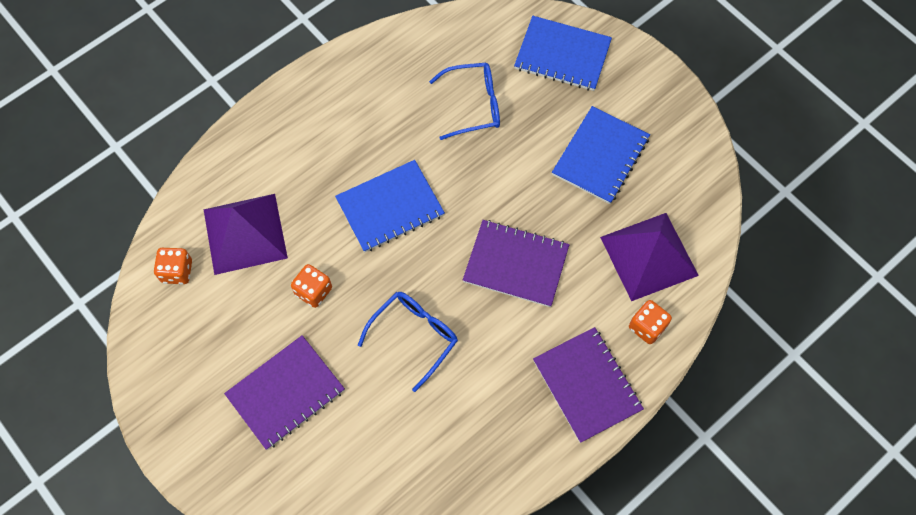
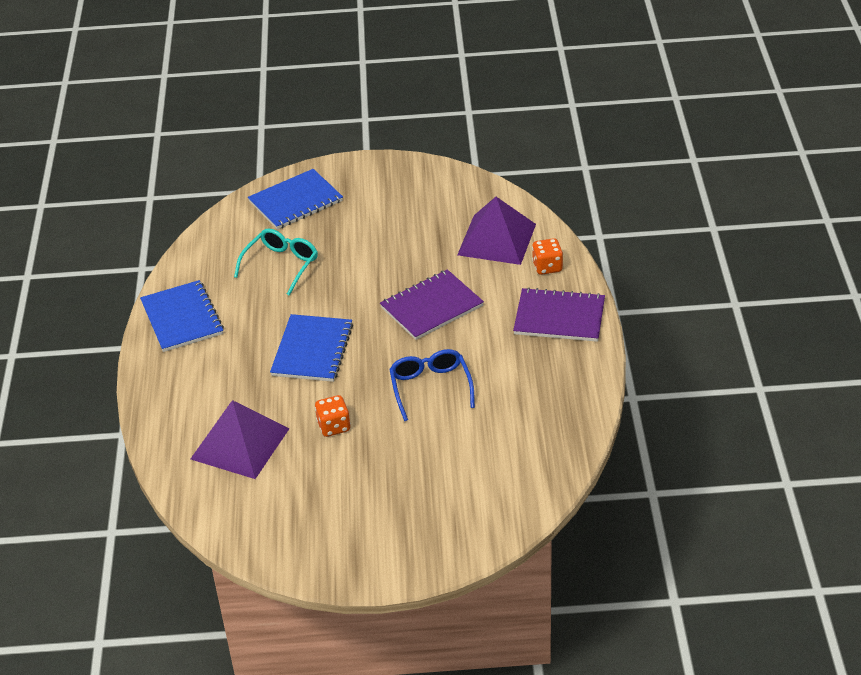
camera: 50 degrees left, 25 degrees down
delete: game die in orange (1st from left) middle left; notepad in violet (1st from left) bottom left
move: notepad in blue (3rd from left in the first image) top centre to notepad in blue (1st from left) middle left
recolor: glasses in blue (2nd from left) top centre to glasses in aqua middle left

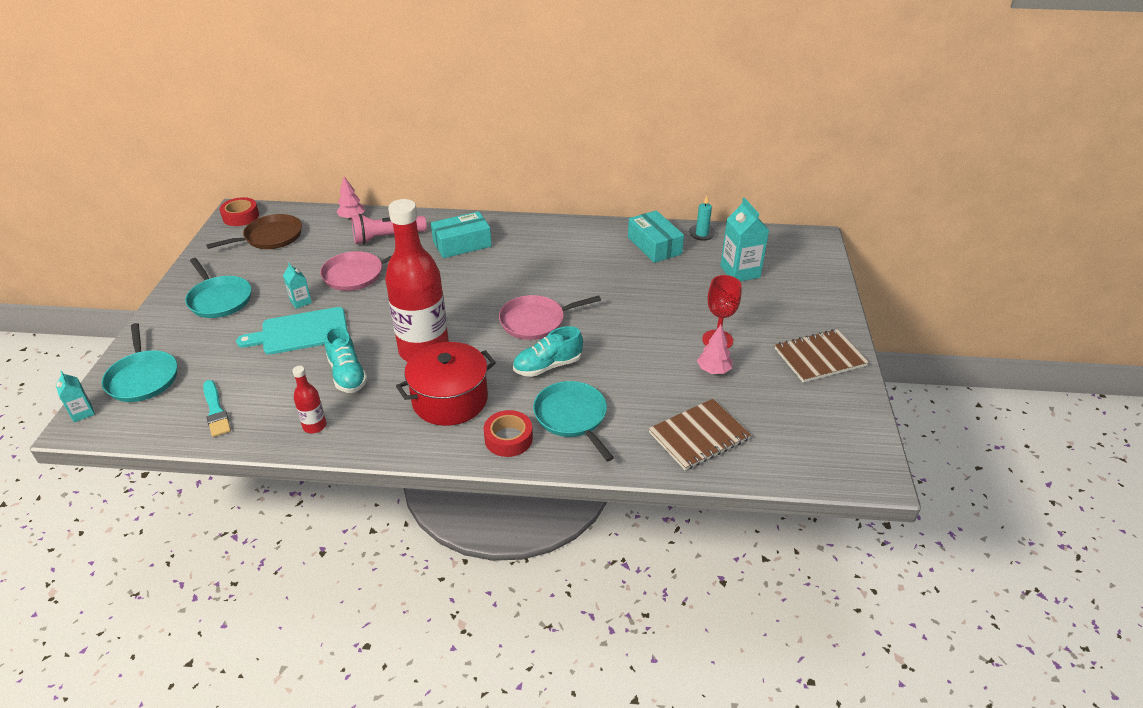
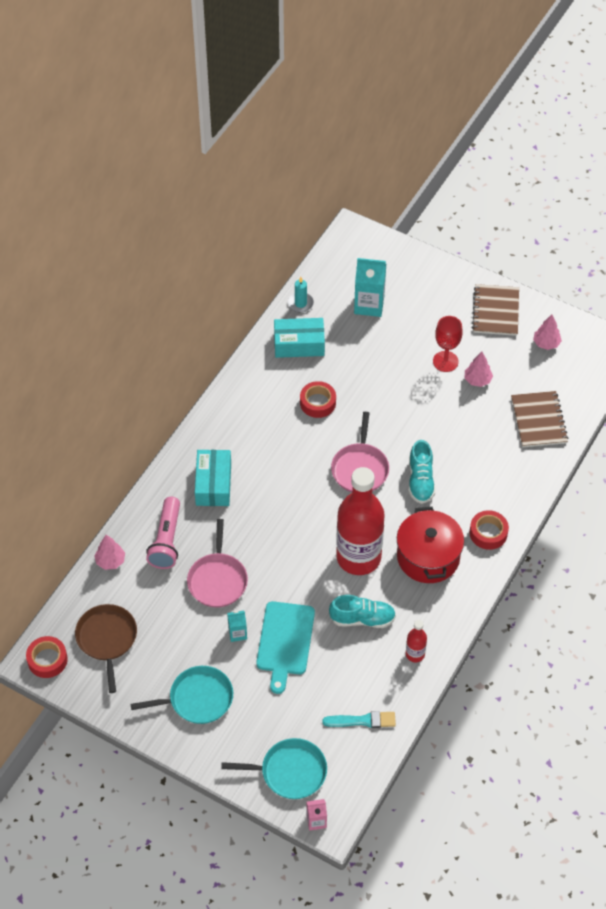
camera: 65 degrees left, 15 degrees up
delete: skillet in aqua (3rd from left) centre
insert: fir tree in pink (3rd from left) middle right; tape in red (2nd from left) centre
recolor: juice carton in aqua (1st from left) middle left to juice carton in pink bottom centre

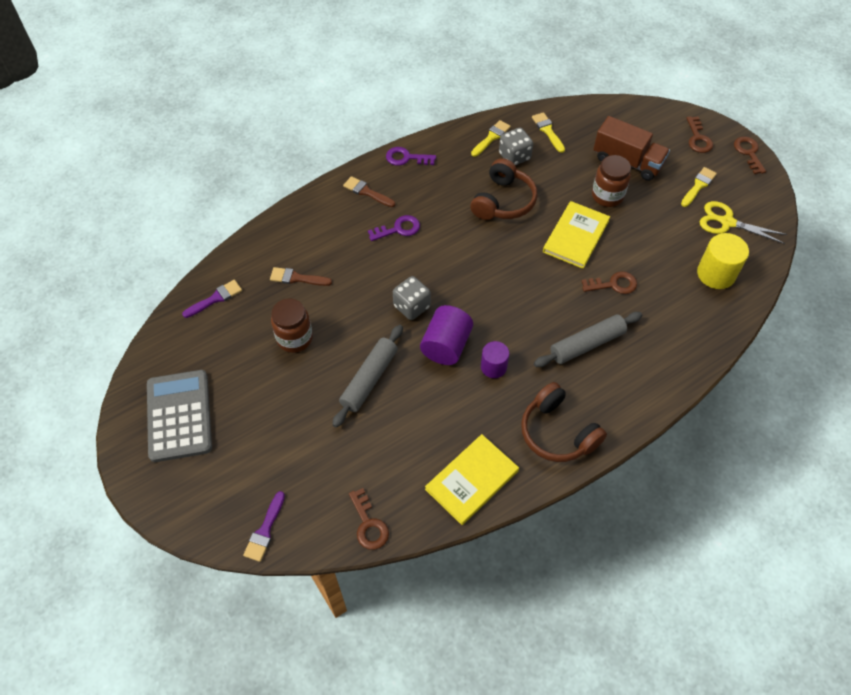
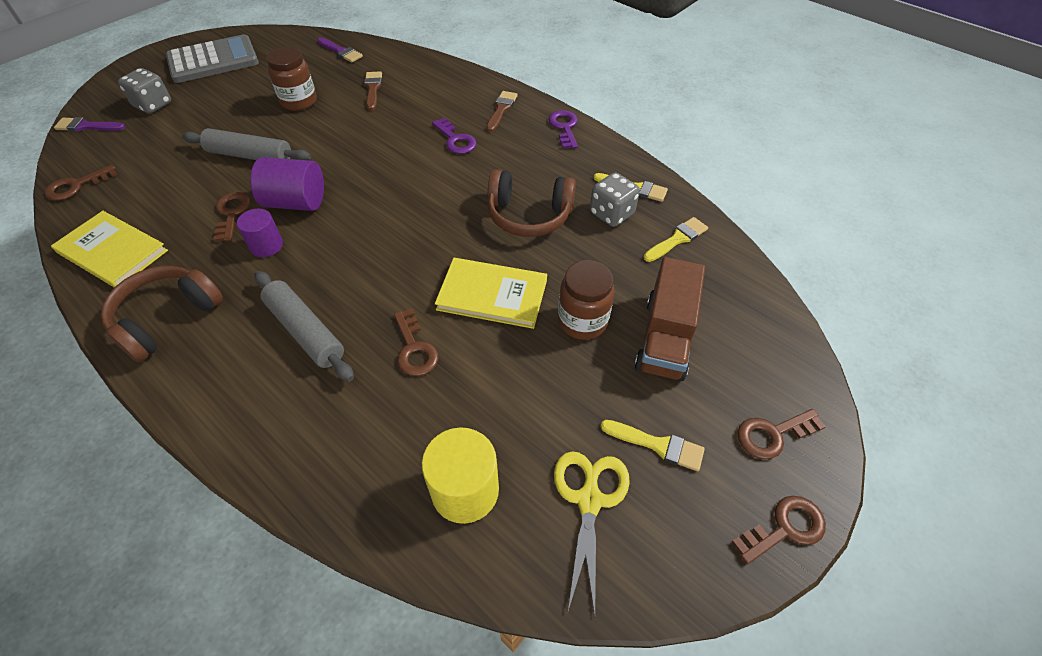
camera: 75 degrees right, 5 degrees down
insert: door key in brown (2nd from left) top left
move: game die in grey (1st from left) centre to top left

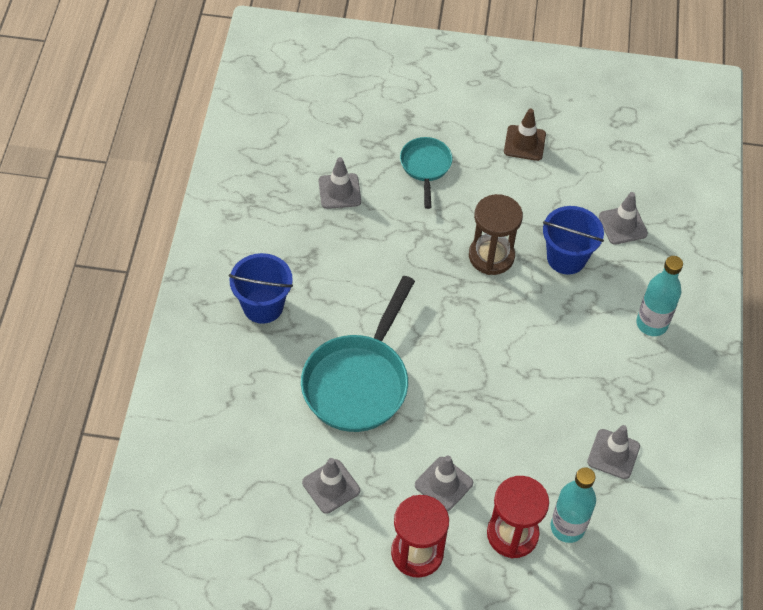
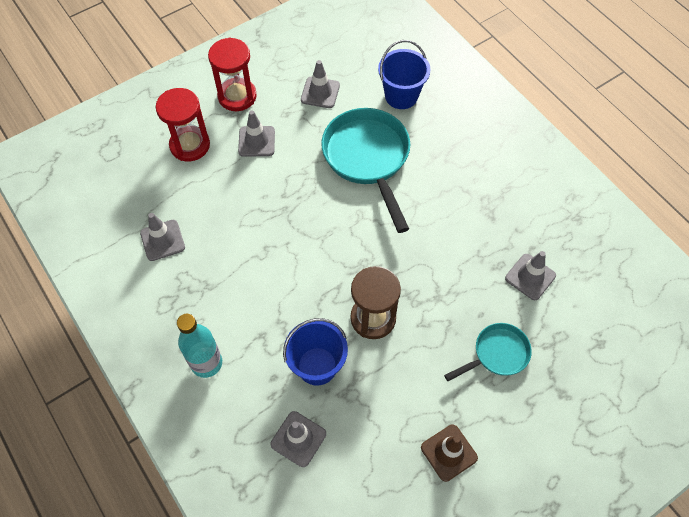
camera: 140 degrees right, 5 degrees up
delete: drink bottle in aqua (1st from left) bottom right
move: bucket in blue (1st from left in the first image) centre to bucket in blue (2nd from left) top centre
rotate: skillet in aqua (2nd from left) top centre = bottom right 75 degrees counterclockwise

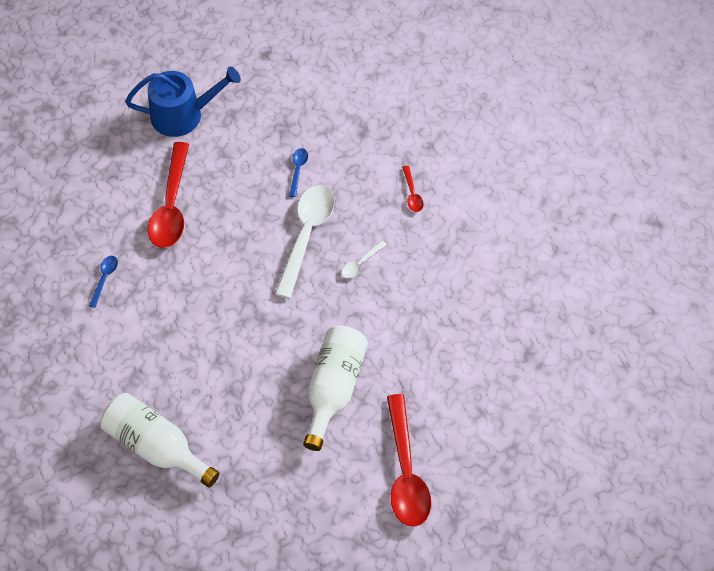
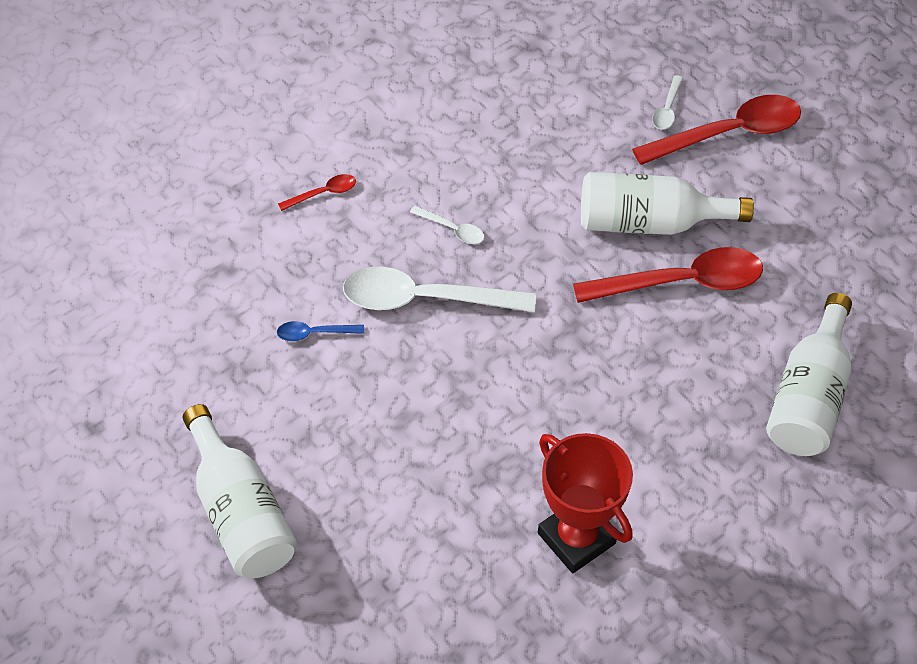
camera: 105 degrees left, 5 degrees down
insert: teaspoon in white (3rd from left) top right
move: teaspoon in red (1st from left in the first image) middle left to teaspoon in red (2nd from left) middle right
replace: sprinkling can in blue top left to drink bottle in white (1st from left) bottom left; teaspoon in blue (1st from left) middle left to prize cup in red bottom centre

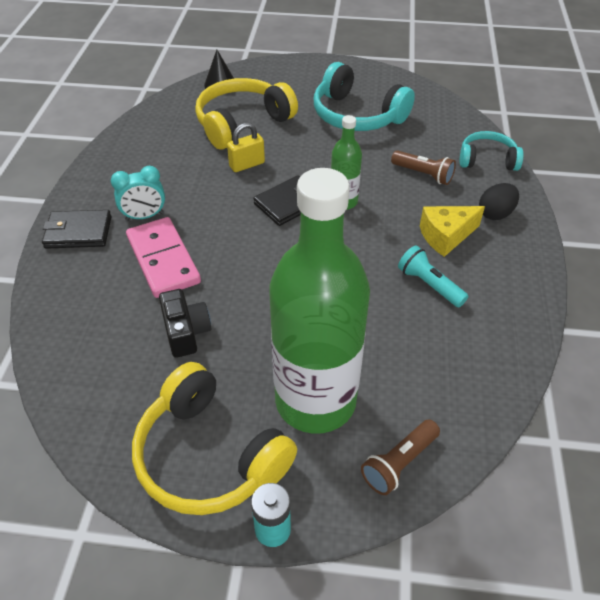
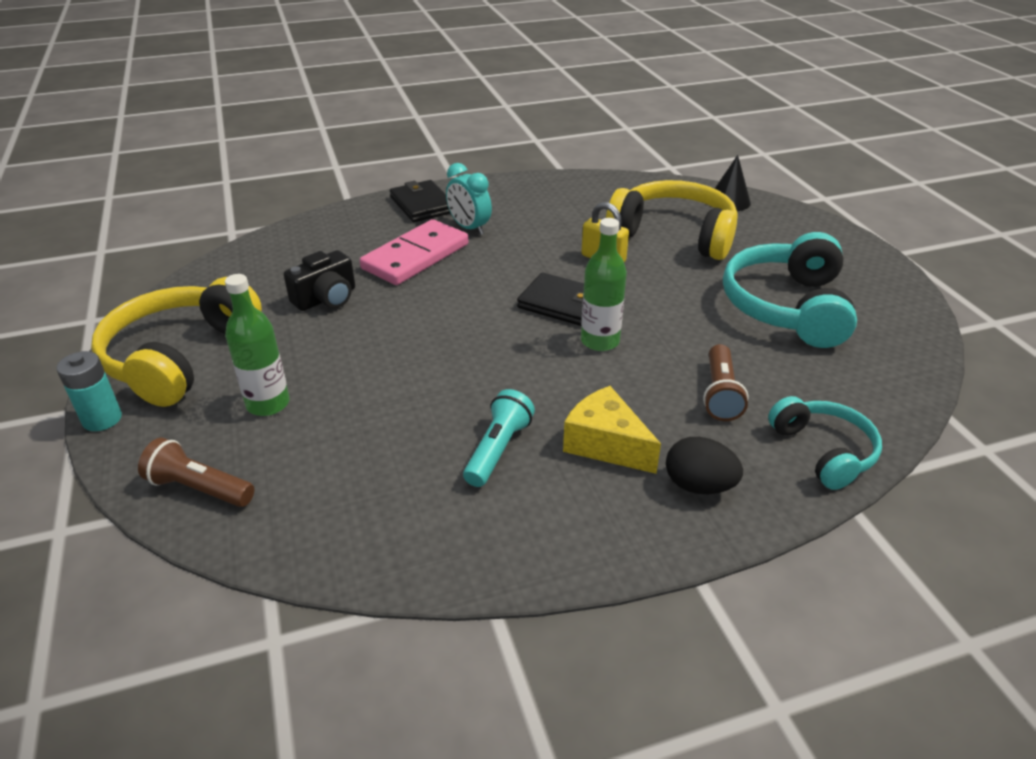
camera: 65 degrees right, 10 degrees down
resize: drink bottle in green (1st from left) centre = middle left x0.46

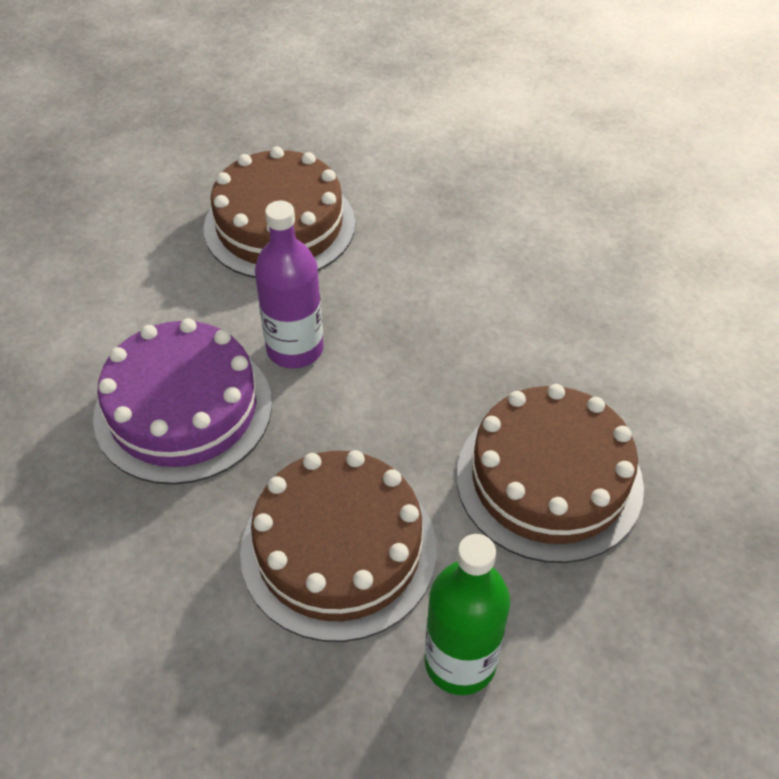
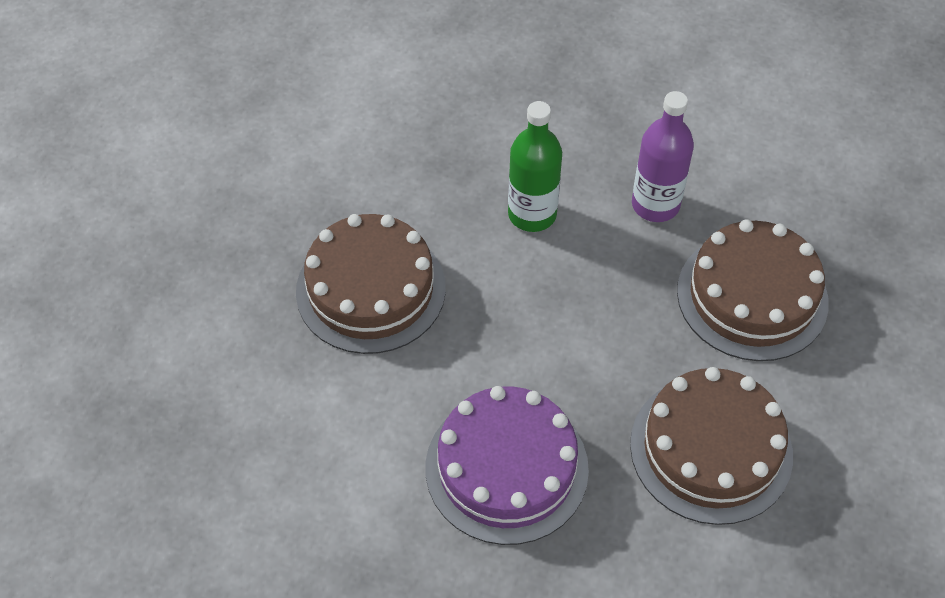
camera: 50 degrees left, 5 degrees up
move: drink bottle in violet centre to top right; drink bottle in green bottom centre to top centre

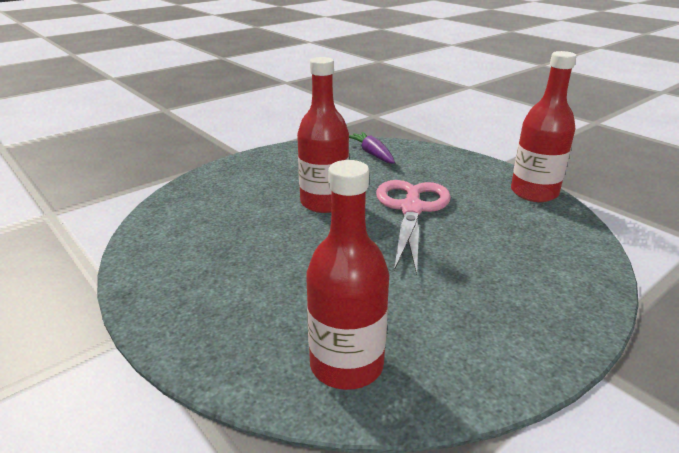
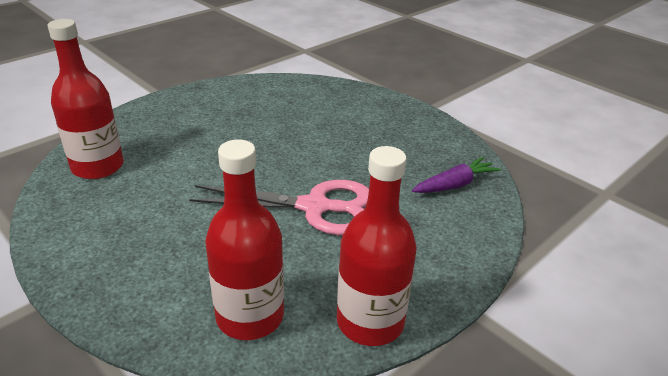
camera: 85 degrees right, 5 degrees up
move: drink bottle in red (1st from left in the first image) top centre to drink bottle in red (2nd from left) centre

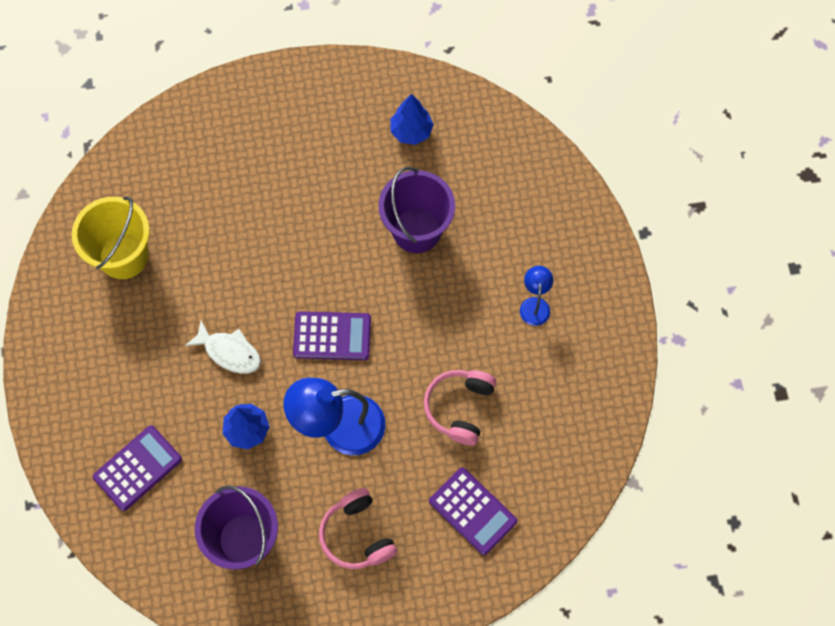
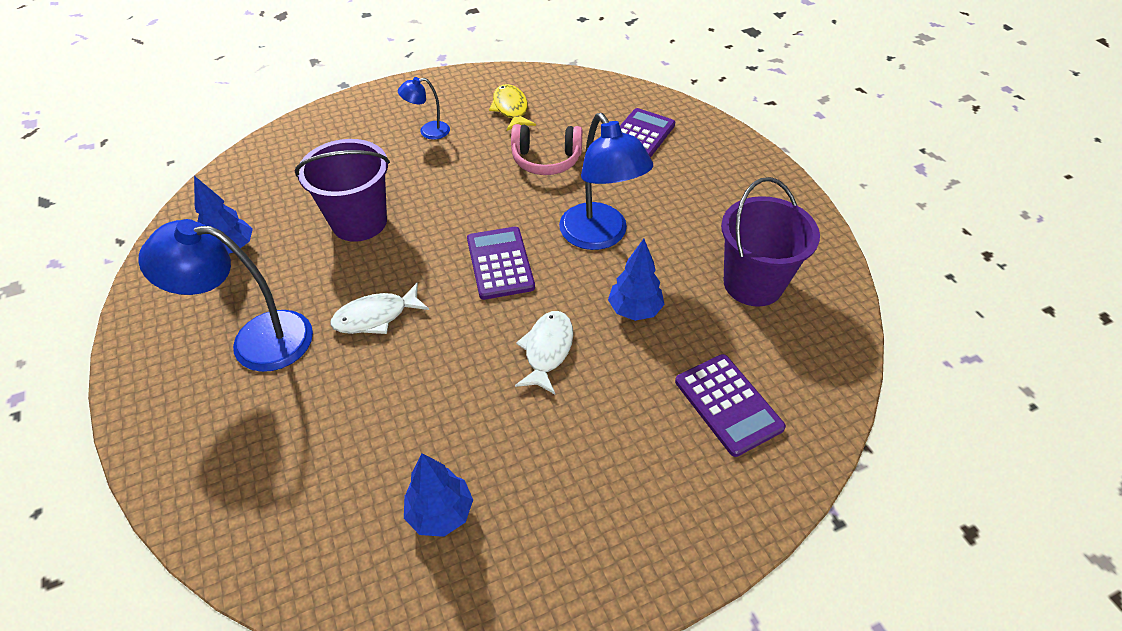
camera: 105 degrees left, 20 degrees down
delete: over-ear headphones in pink (1st from left) bottom centre
insert: fish in bright yellow top centre; desk lamp in blue (1st from left) middle left; fish in white (1st from left) centre
replace: bucket in bright yellow middle left to fir tree in blue (2nd from left) bottom centre
rotate: pocket calculator in violet (1st from left in the first image) bottom left = centre 150 degrees counterclockwise

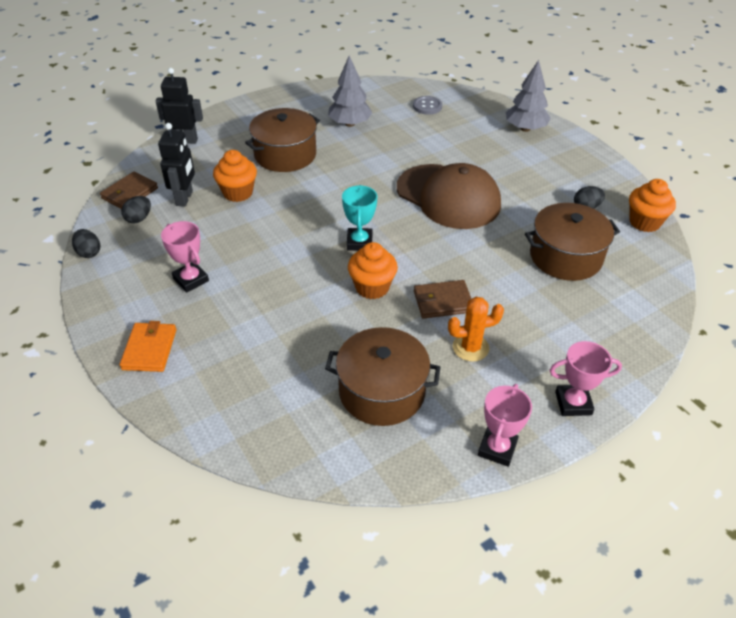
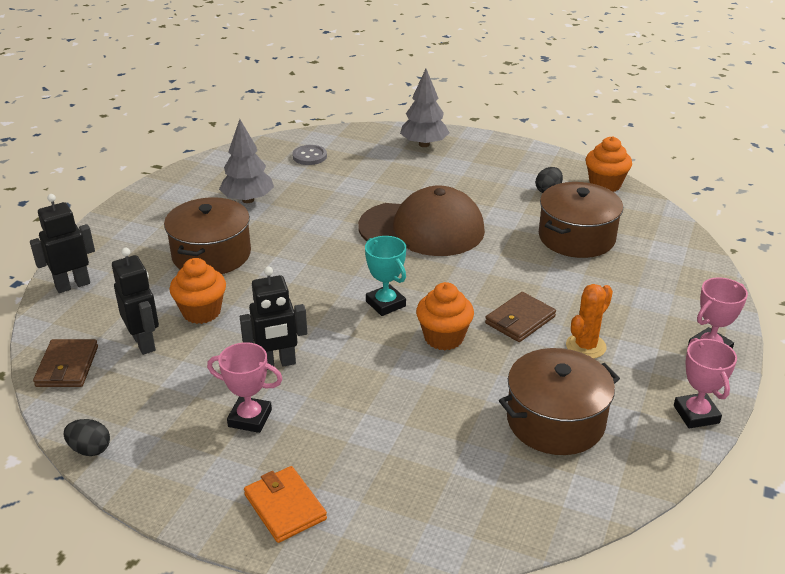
camera: 35 degrees left, 10 degrees down
delete: toy egg in black (2nd from left) middle left
insert: toy robot in black (3rd from left) centre

